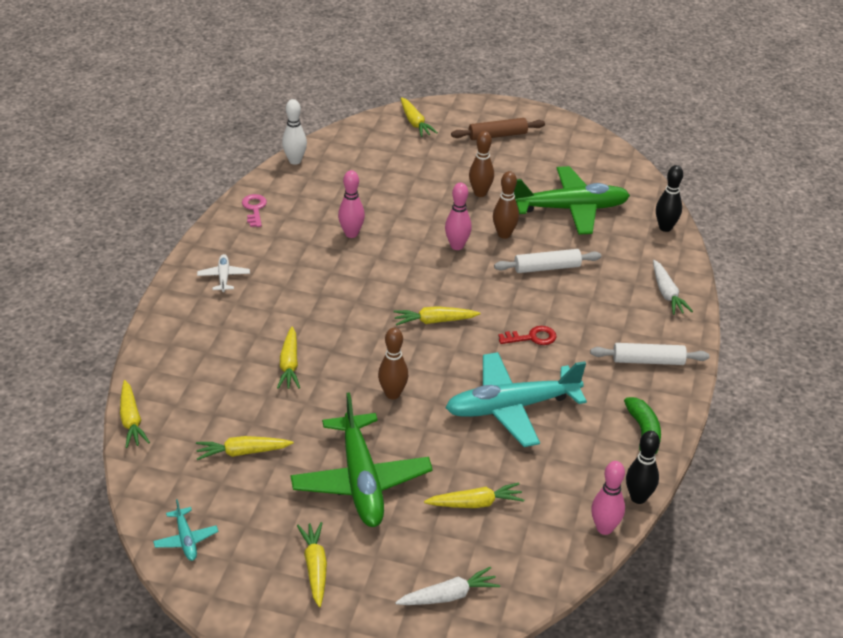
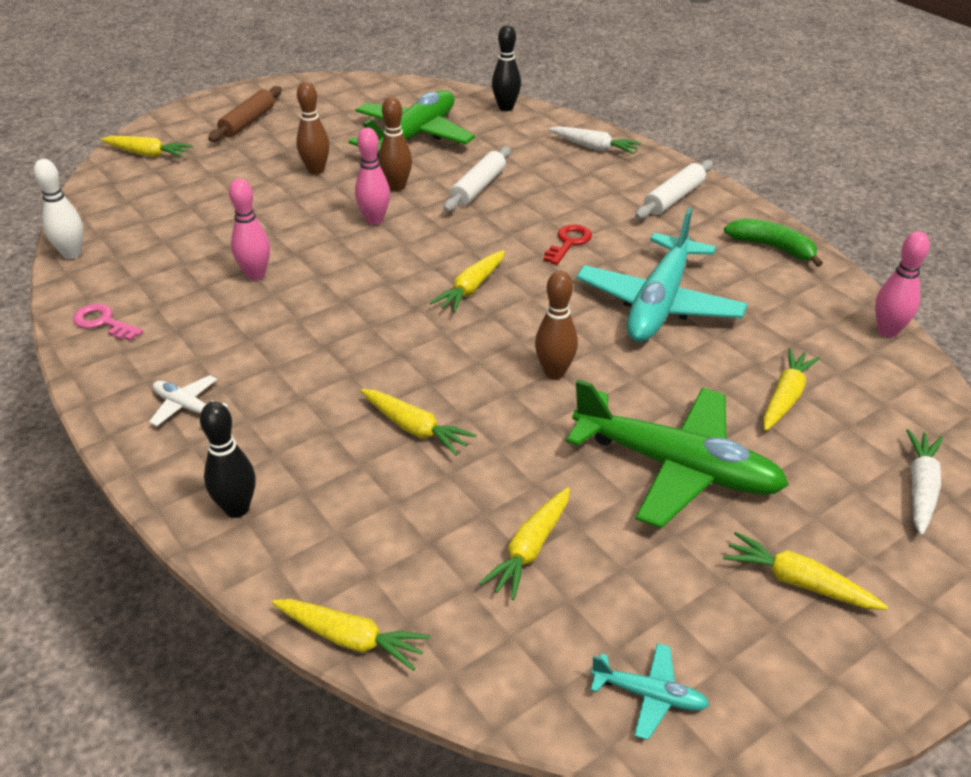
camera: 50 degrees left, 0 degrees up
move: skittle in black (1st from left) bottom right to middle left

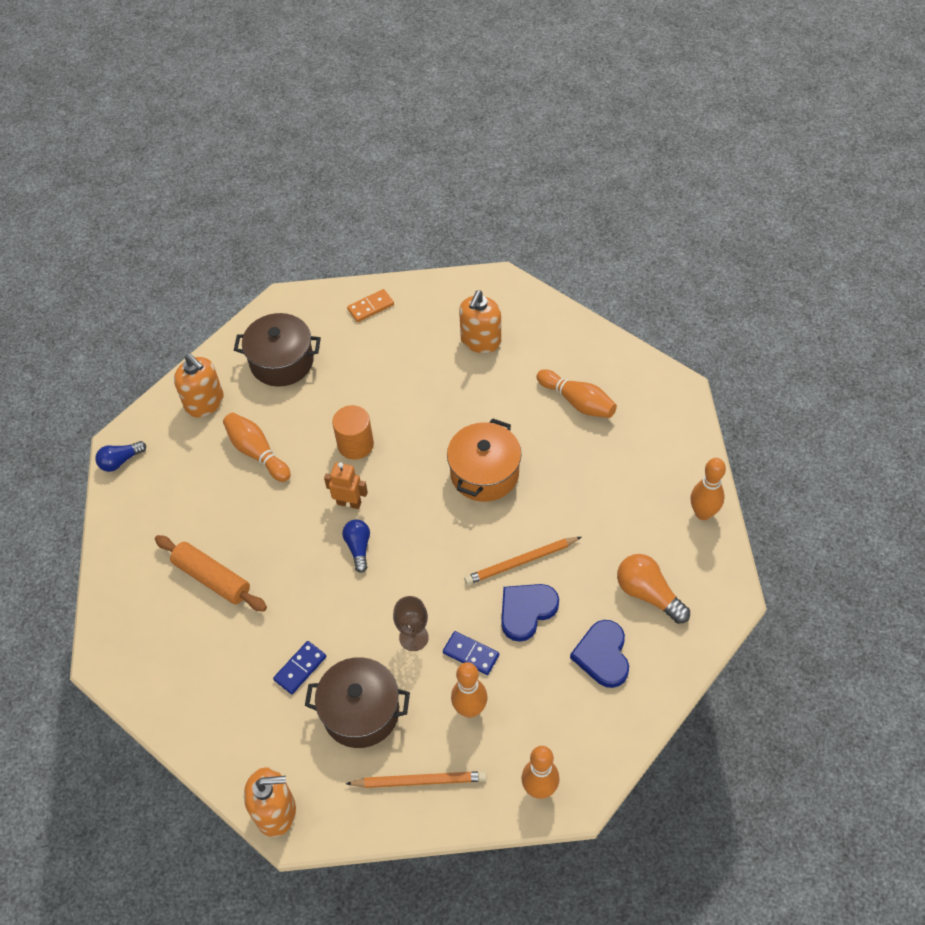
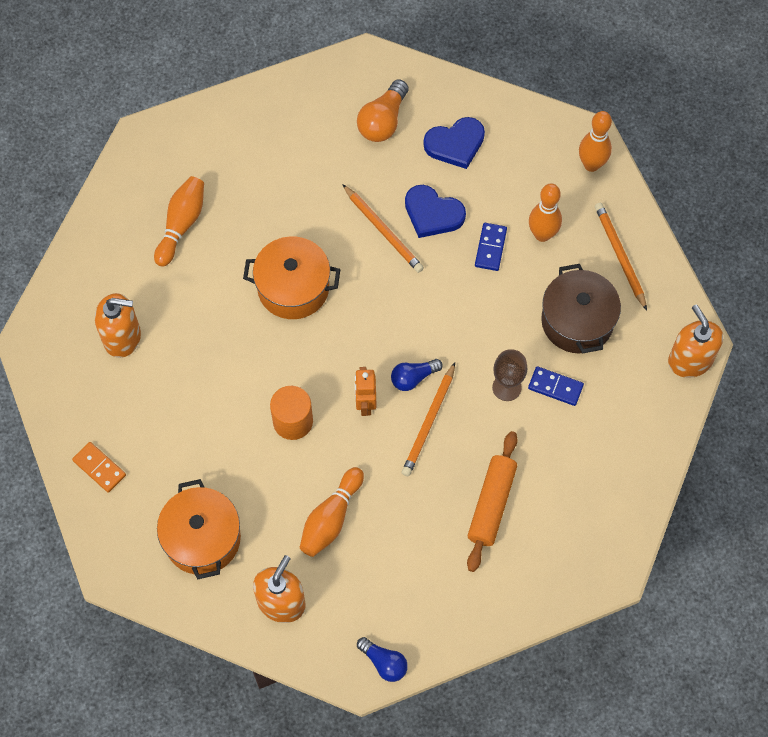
camera: 110 degrees left, 10 degrees up
delete: skittle in orange (5th from left) middle right
insert: lead pencil in orange (2nd from left) centre
move: goblet in brown bottom centre to centre
recolor: stockpot in brown (1st from left) middle left to stockpot in orange (1st from left) bottom left

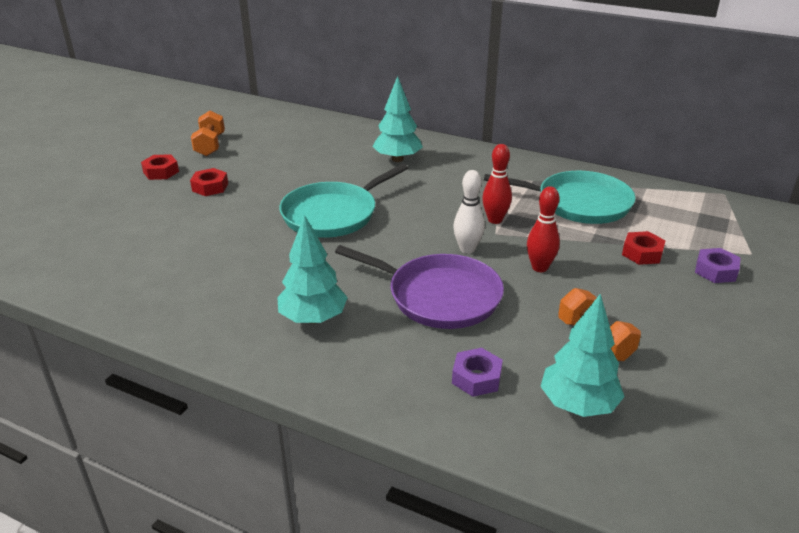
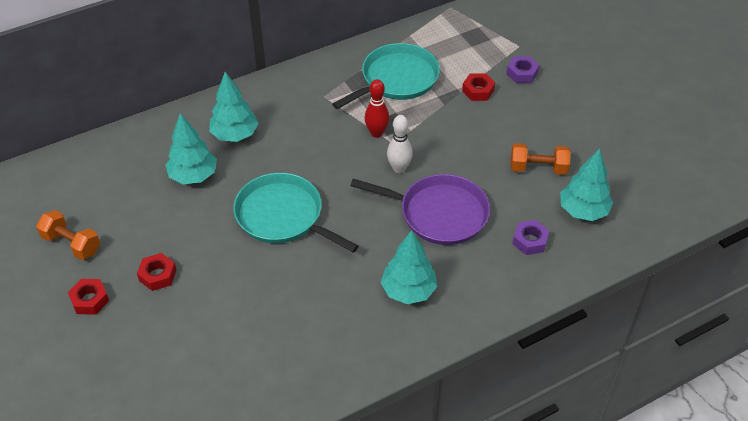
camera: 55 degrees left, 15 degrees up
delete: skittle in red (2nd from left) middle right
insert: fir tree in aqua (1st from left) middle left
rotate: skillet in aqua (1st from left) centre = centre 135 degrees clockwise; skillet in violet centre = centre 45 degrees clockwise

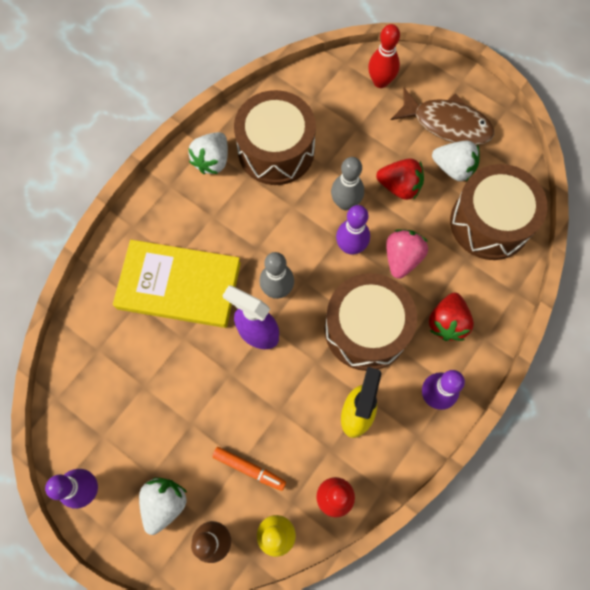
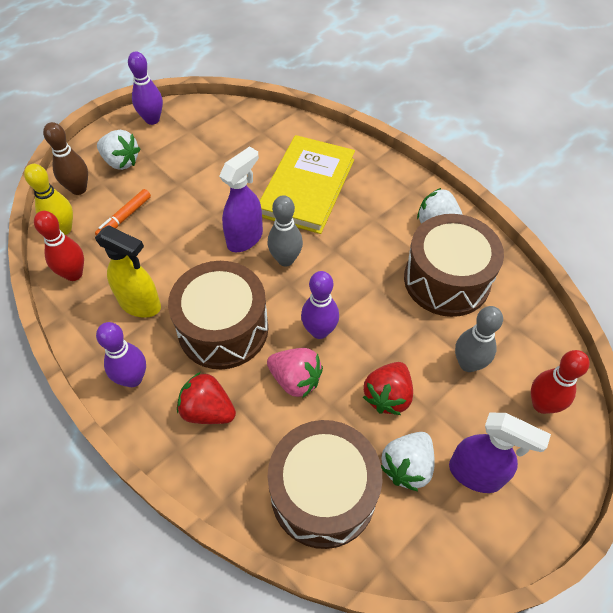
camera: 100 degrees right, 15 degrees down
move: skittle in grey (2nd from left) top centre to middle right
replace: fish in brown top right to spray bottle in violet (2nd from left) bottom right

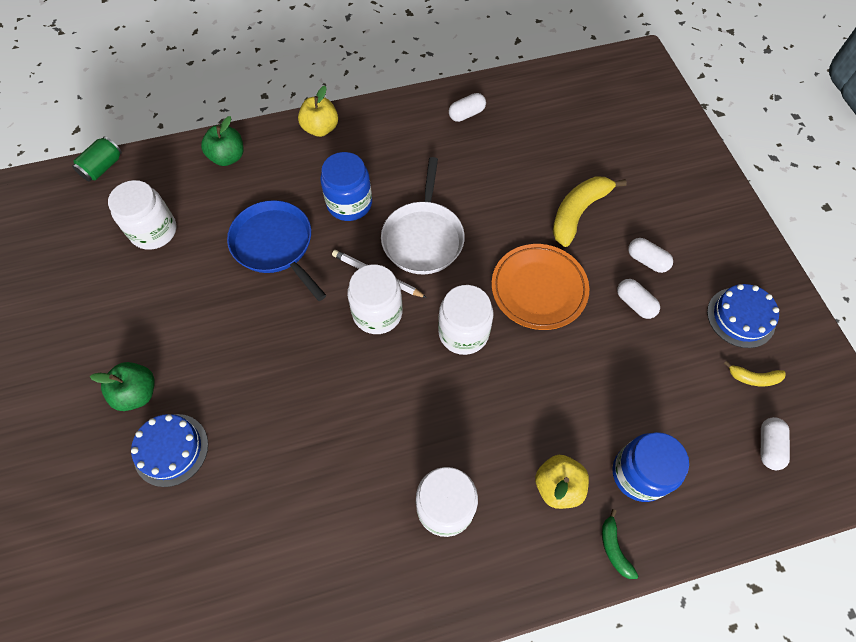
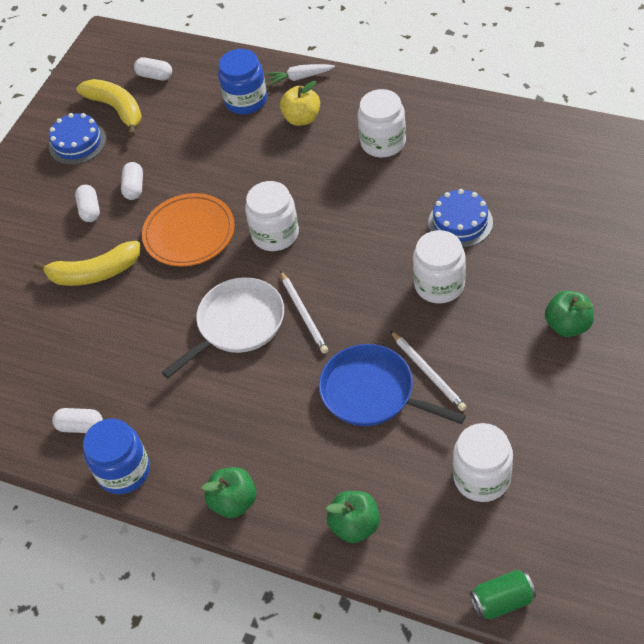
camera: 135 degrees left, 10 degrees down
insert: lead pencil in white (2nd from left) centre
move: jar in blue (1st from left) top centre to bottom left; jar in white (2nd from left in the first image) centre to jar in white (3rd from left) middle right; gateau in blue (1st from left in the first image) bottom left to gateau in blue (2nd from left) middle right
replace: toy banana in green bottom right to root vegetable in white top centre
recolor: apple fruit in bright yellow (1st from left) top centre to apple fruit in green (1st from left) bottom centre
rotate: skillet in blue middle left = centre 120 degrees clockwise; pill shape in white (4th from left) bottom right = top left 60 degrees clockwise
resize: toy banana in bright yellow (2nd from left) middle right = top left x1.98

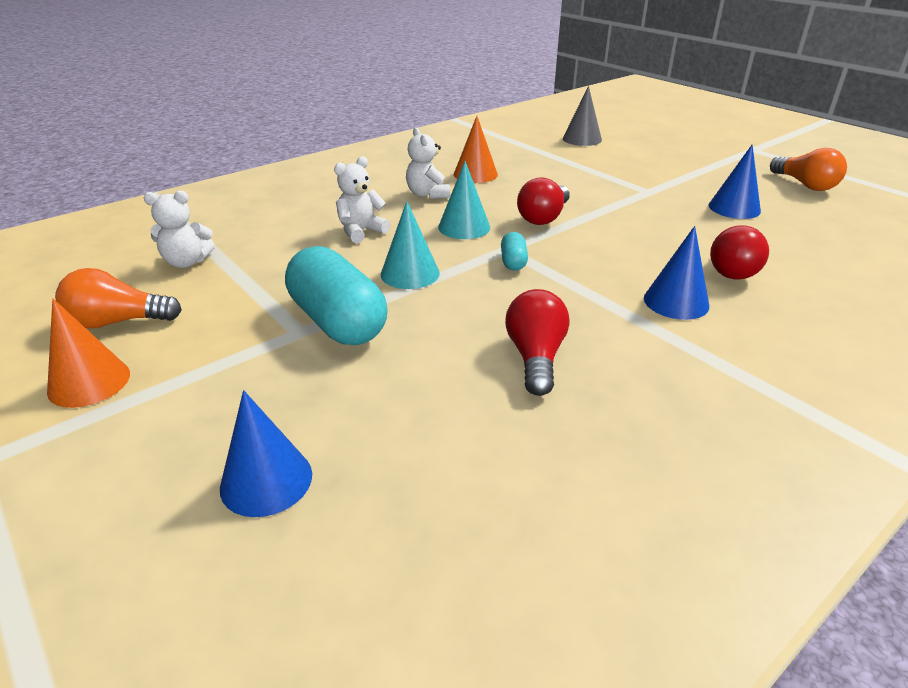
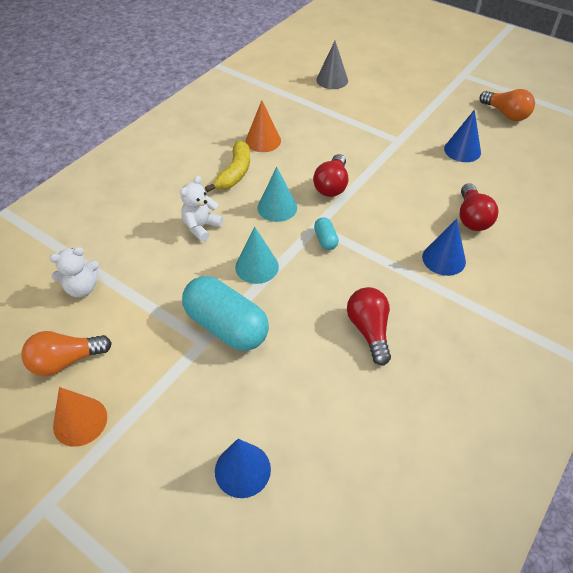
camera: 15 degrees left, 15 degrees up
replace: stuffed bear in white (3rd from left) top centre to toy banana in bright yellow top centre

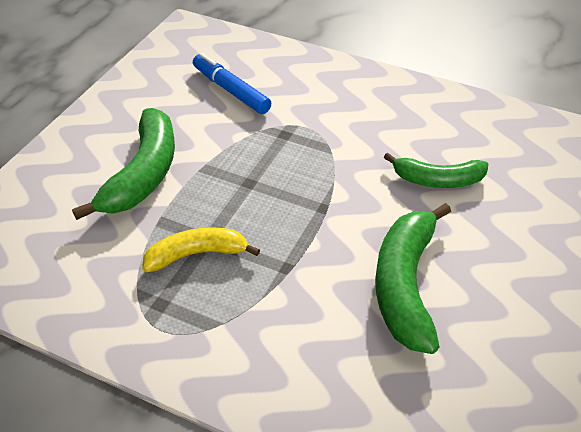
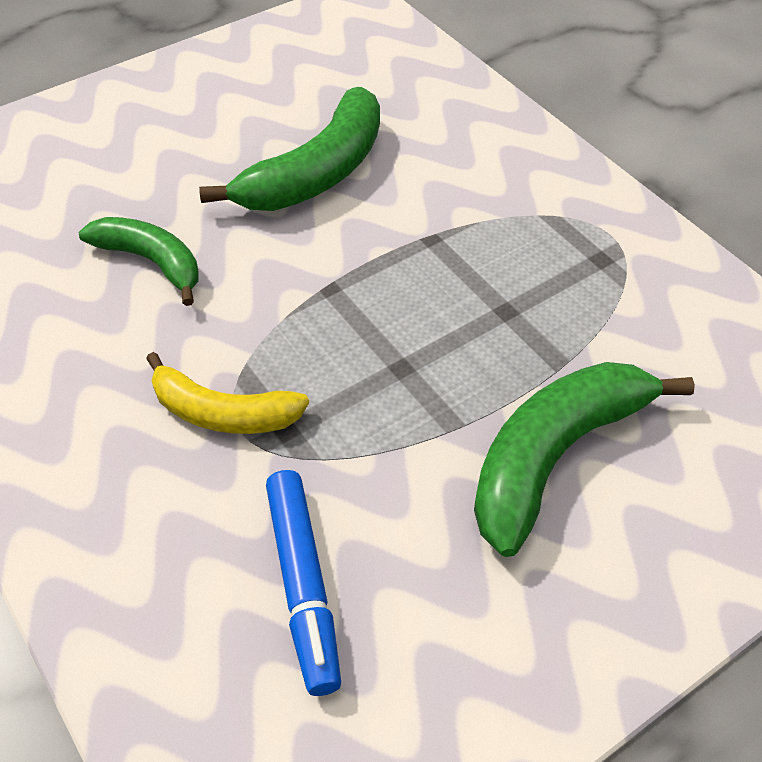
camera: 150 degrees left, 5 degrees up
move: toy banana in bright yellow centre to middle left

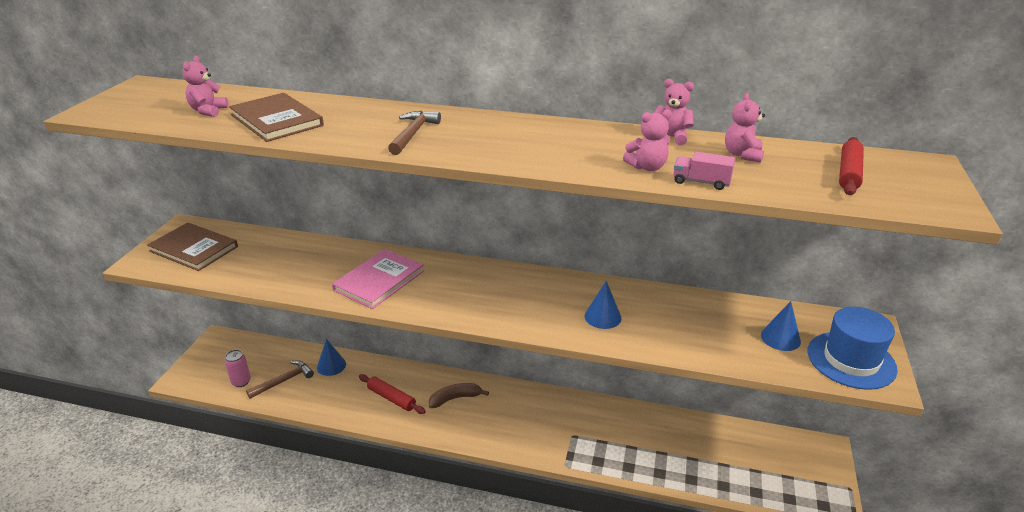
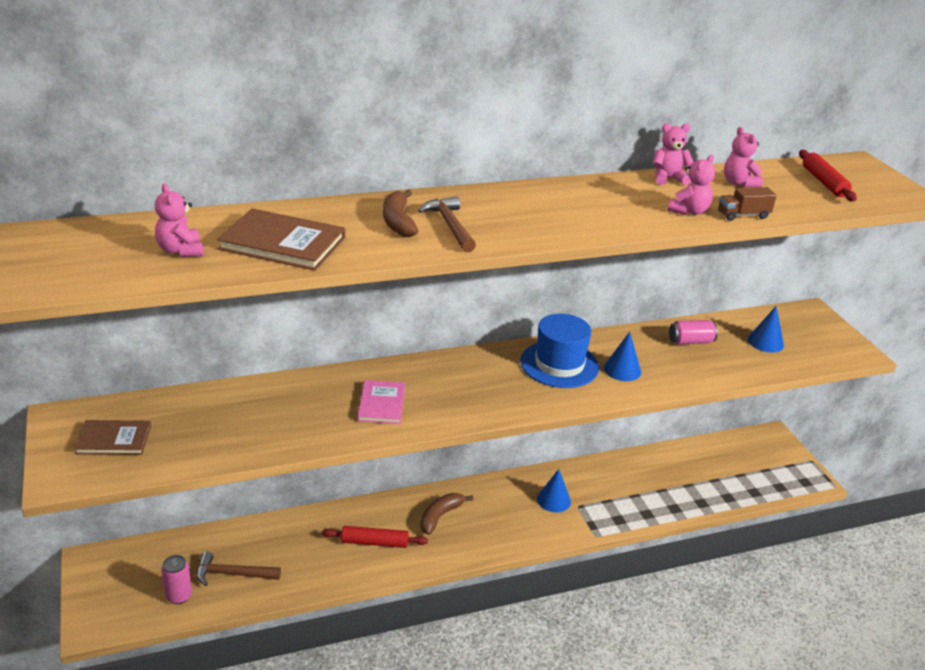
camera: 35 degrees left, 0 degrees up
insert: toy banana in brown (1st from left) top centre; can in pink (2nd from left) middle right
move: tall hat in blue bottom right to centre; cone shape in blue (1st from left) bottom left to bottom centre
recolor: truck in pink middle right to truck in brown top right
rotate: carpenter's hammer in brown (1st from left) bottom left = bottom left 105 degrees counterclockwise
resize: hardback in brown (1st from left) middle left = middle left x0.66; hardback in pink centre = centre x0.66

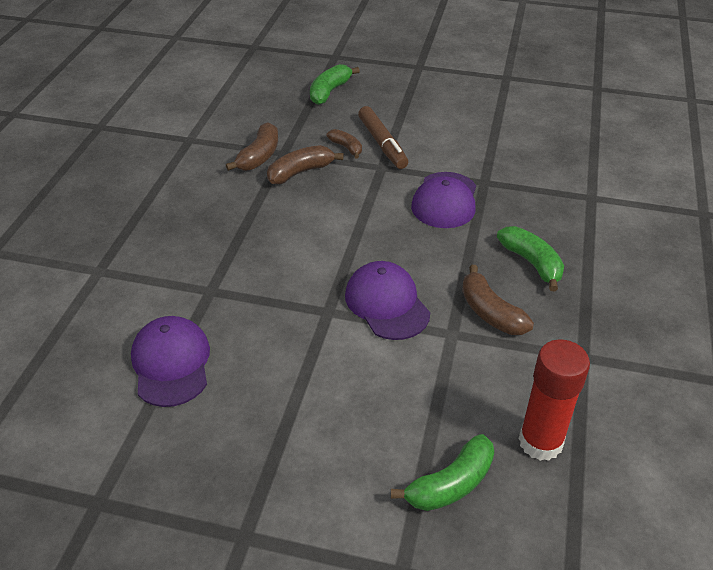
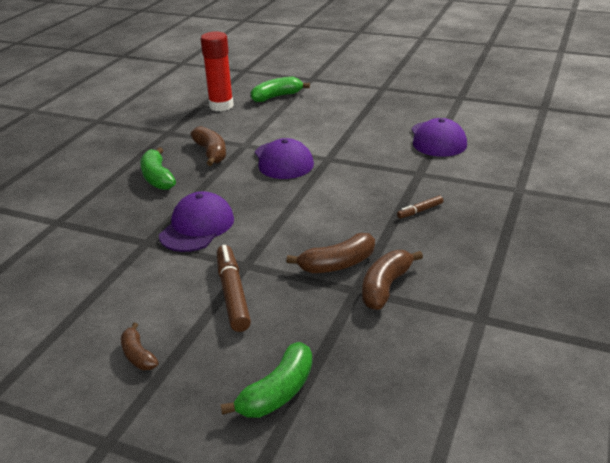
camera: 170 degrees left, 10 degrees down
insert: marker in brown (2nd from left) middle right
move: toy banana in brown (3rd from left in the first image) top centre to toy banana in brown (1st from left) bottom left

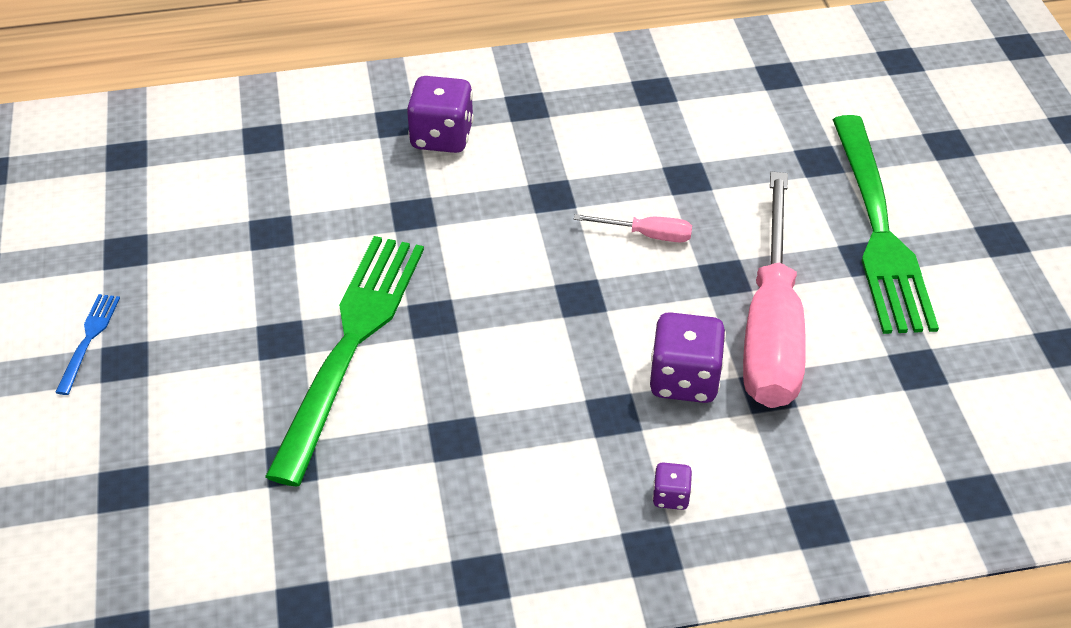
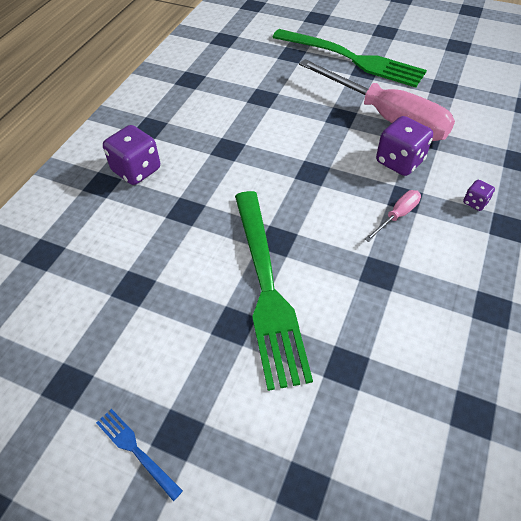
camera: 55 degrees left, 5 degrees up
move: flat screwdriver in pink (1st from left in the first image) centre to flat screwdriver in pink (2nd from left) middle right
rotate: fork in green (1st from left) middle left = centre 150 degrees counterclockwise

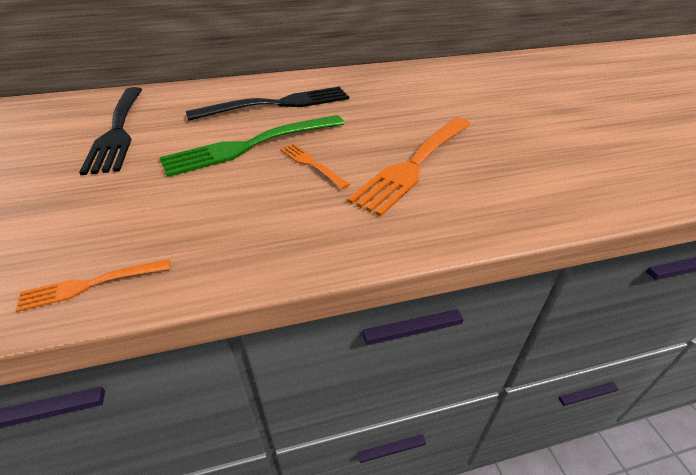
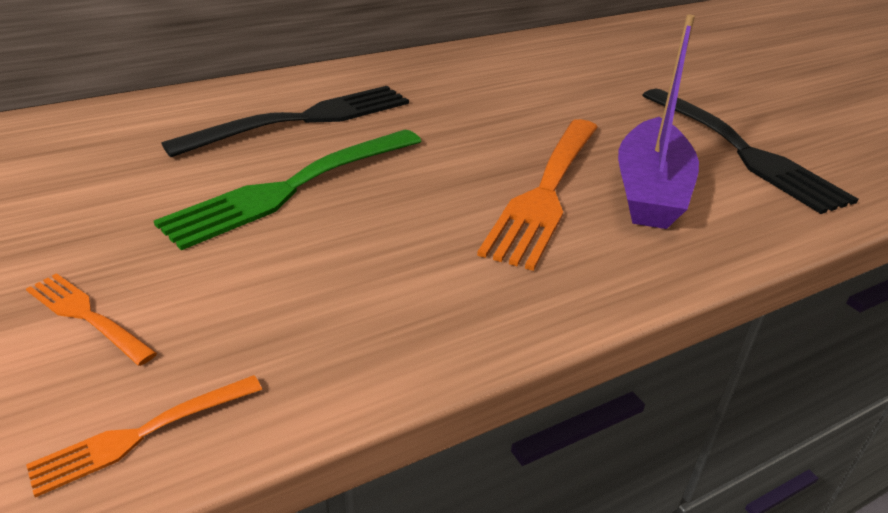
camera: 15 degrees left, 5 degrees down
insert: toy boat in violet top right
move: fork in black (1st from left in the first image) top left to fork in black (2nd from left) top right; fork in orange (2nd from left in the first image) centre to fork in orange (1st from left) middle left

